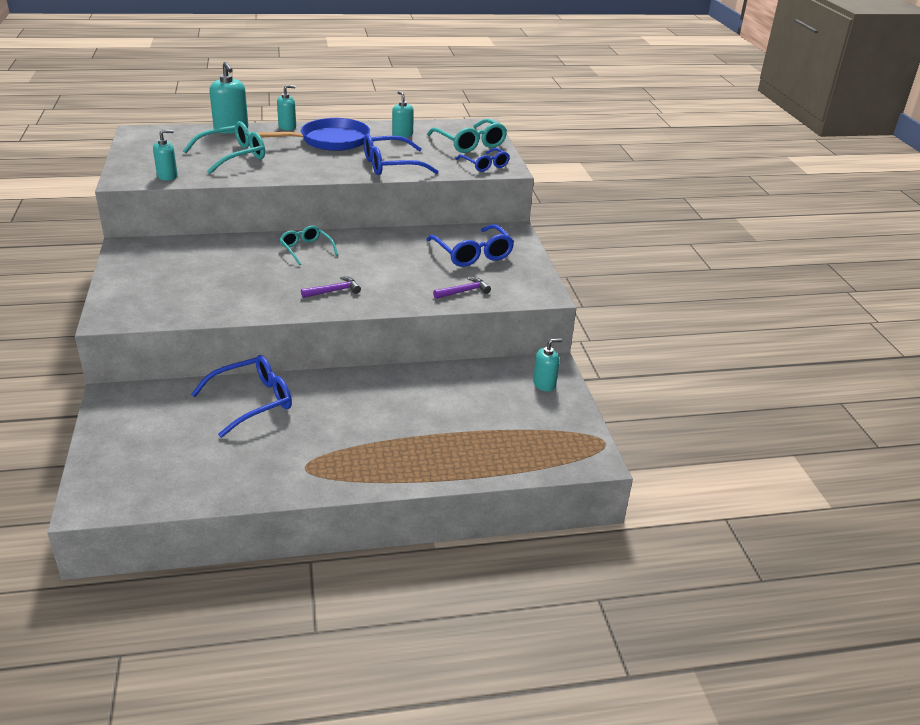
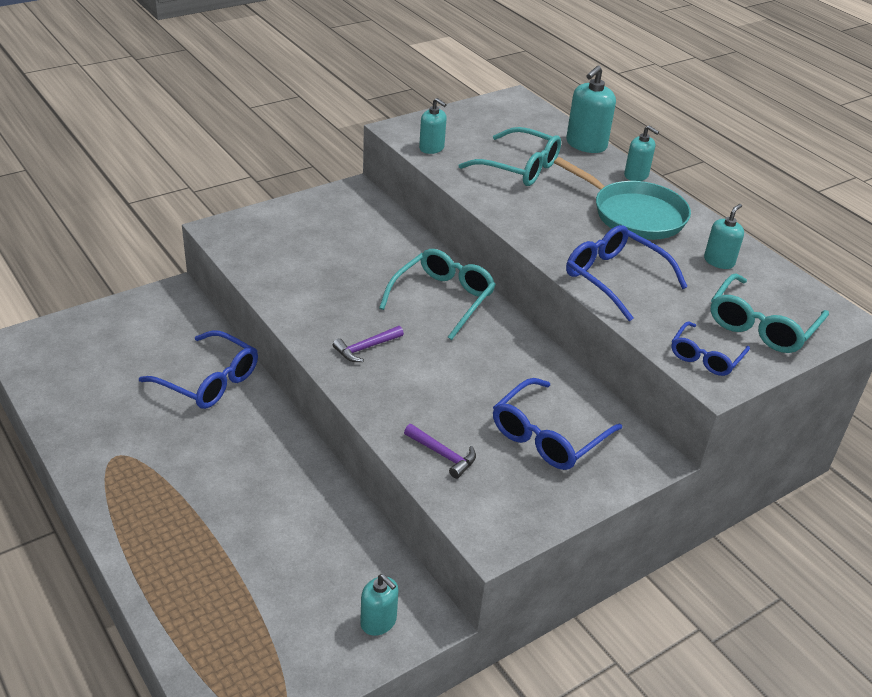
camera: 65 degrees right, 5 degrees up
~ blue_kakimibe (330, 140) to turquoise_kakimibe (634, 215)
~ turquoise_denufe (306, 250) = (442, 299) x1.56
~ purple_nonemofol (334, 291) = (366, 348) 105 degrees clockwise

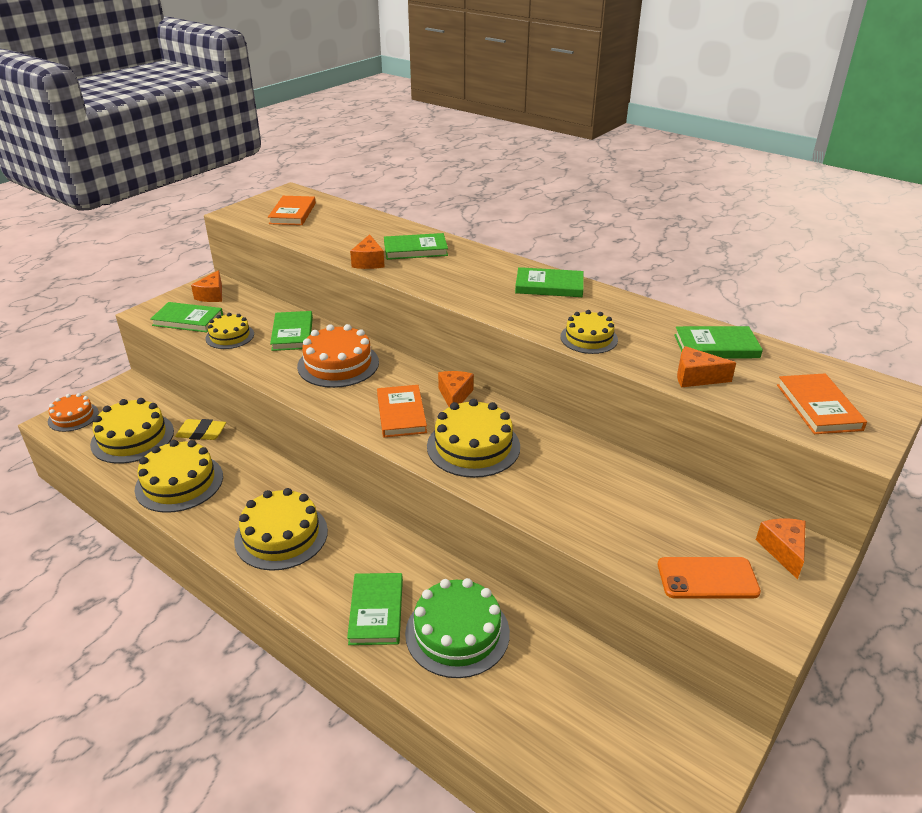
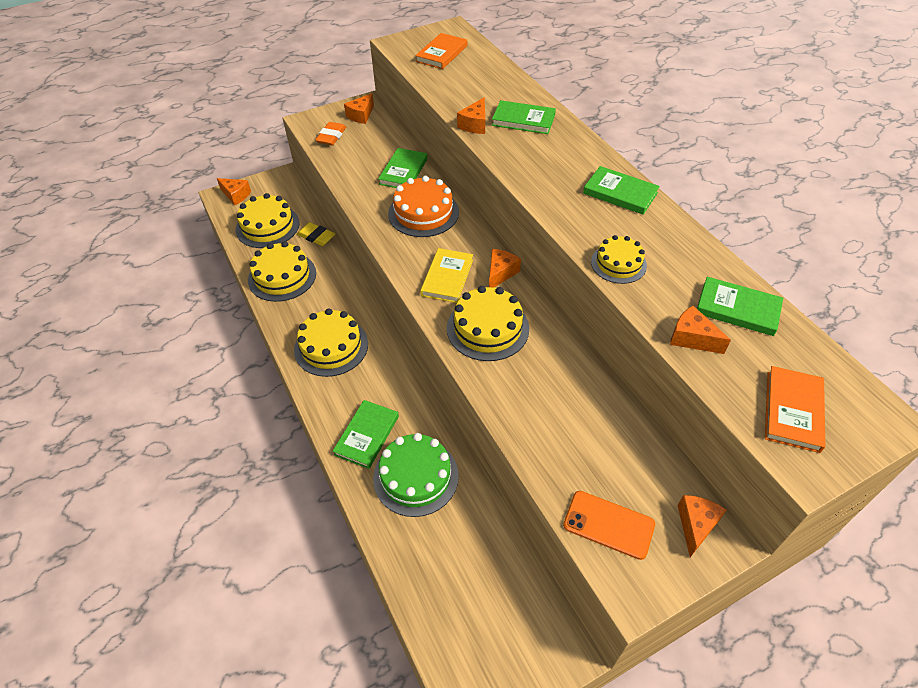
camera: 25 degrees right, 15 degrees up
~ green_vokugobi (188, 320) to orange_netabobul (331, 136)
- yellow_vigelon (230, 336)
~ orange_vokugobi (401, 414) to yellow_vokugobi (447, 277)
~ orange_vigelon (73, 417) to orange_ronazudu (236, 195)

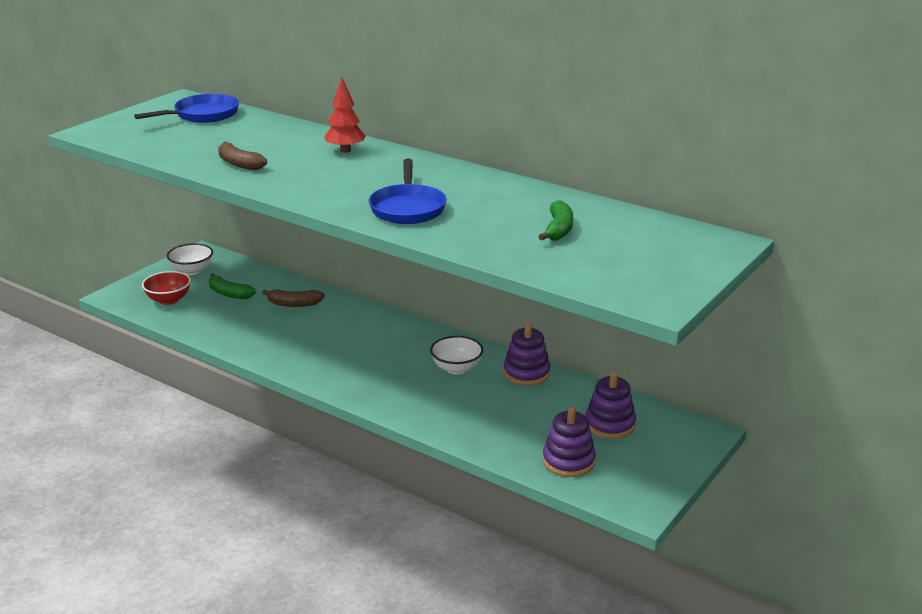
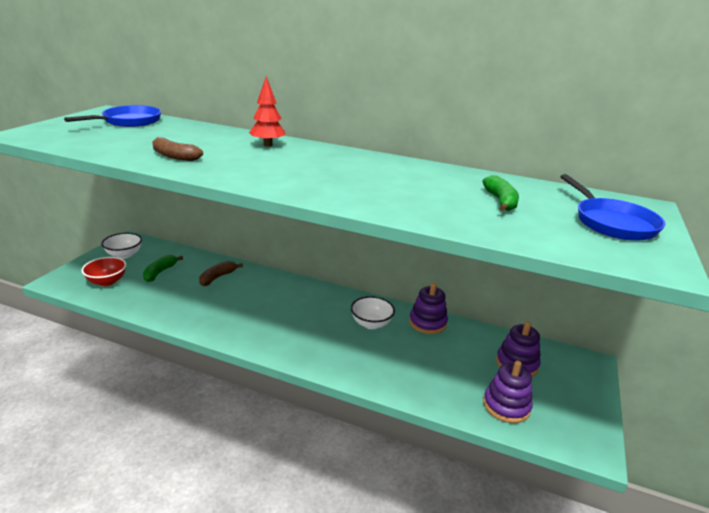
camera: 15 degrees left, 0 degrees up
~ blue_kakimibe (407, 208) to (611, 223)
~ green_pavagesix (229, 293) = (160, 272) 90 degrees clockwise
~ brown_pavagesix (294, 304) = (217, 277) 135 degrees clockwise

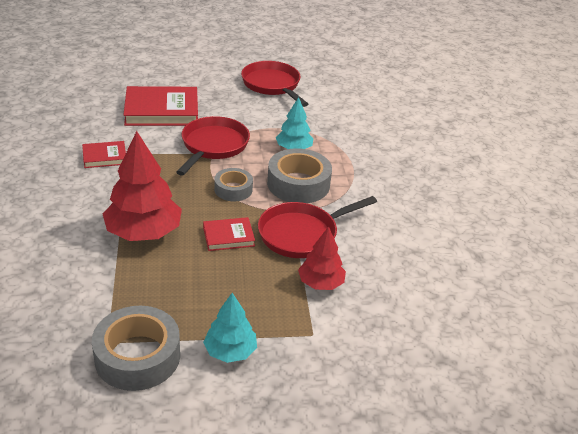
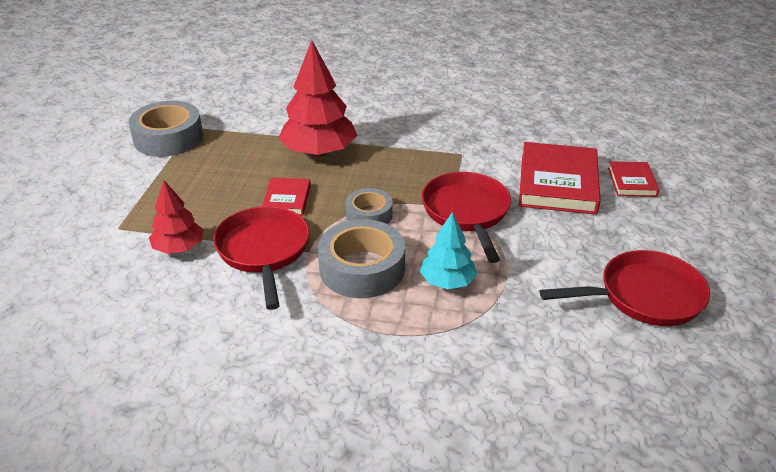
camera: 110 degrees right, 0 degrees up
~ red_kakimibe (213, 146) = (467, 212) 135 degrees counterclockwise
~ red_vokugobi (104, 157) to (632, 182)
- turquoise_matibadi (230, 351)

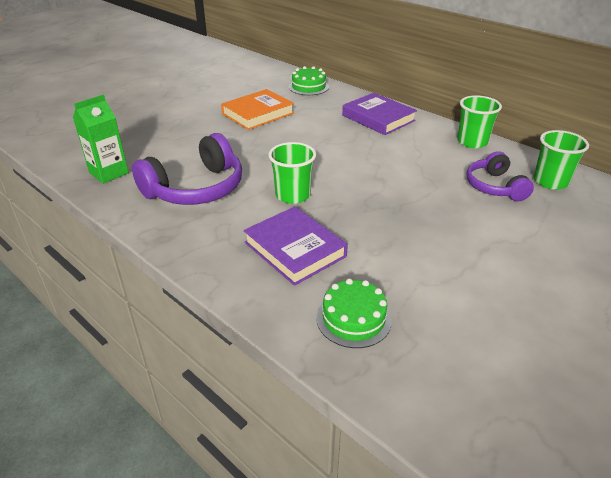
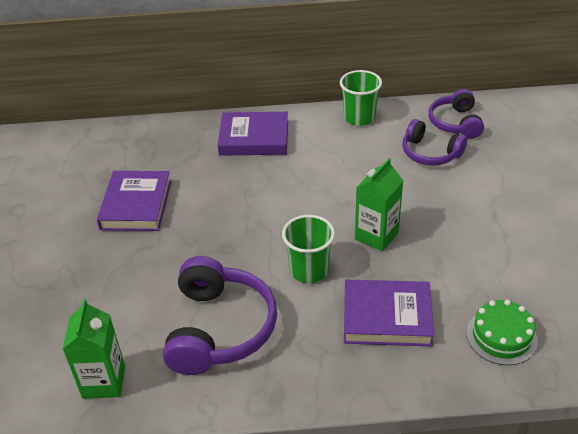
camera: 45 degrees left, 5 degrees up
- green_vigelon (308, 87)
~ orange_vokugobi (258, 113) to purple_vokugobi (136, 205)
~ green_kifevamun (550, 181) to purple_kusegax (455, 123)
+ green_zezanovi (376, 236)

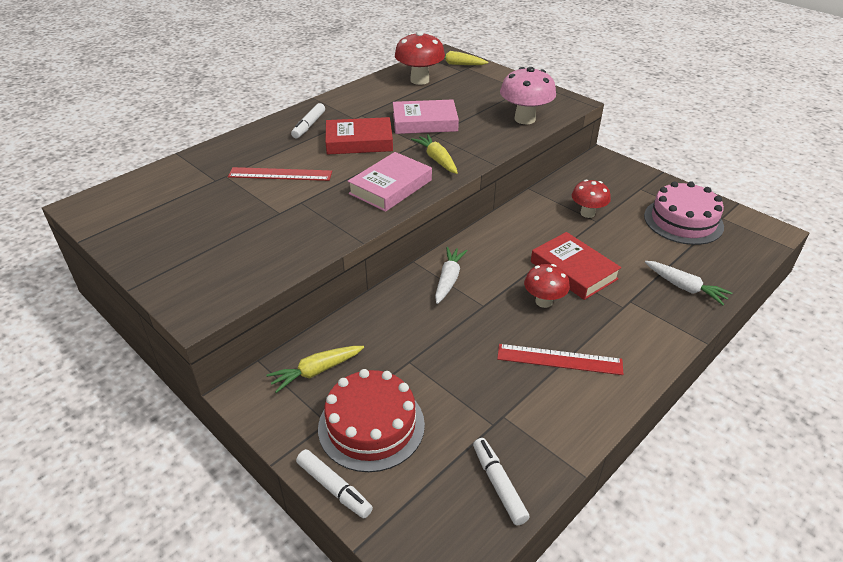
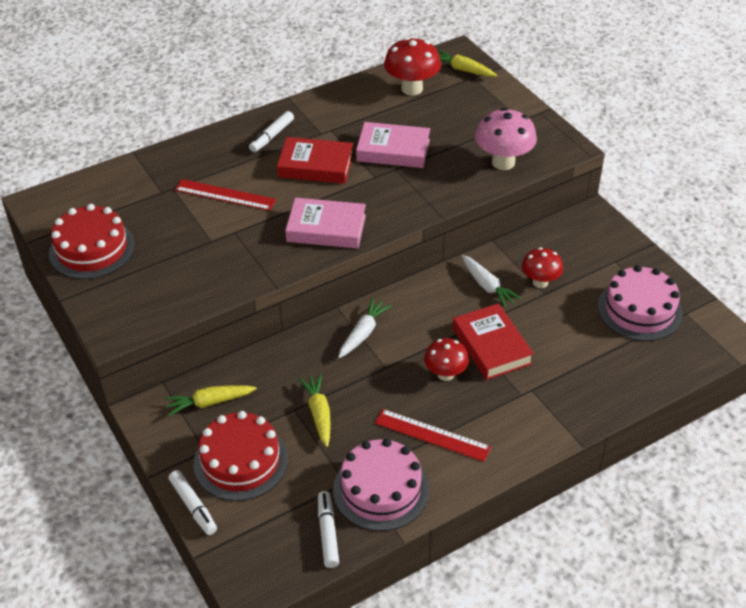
camera: 15 degrees right, 5 degrees up
~ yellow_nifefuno (437, 159) to (319, 413)
~ pink_vokugobi (390, 187) = (326, 228) 45 degrees clockwise
~ white_nifefuno (684, 287) to (487, 286)
+ red_vigelon (92, 249)
+ pink_vigelon (381, 489)

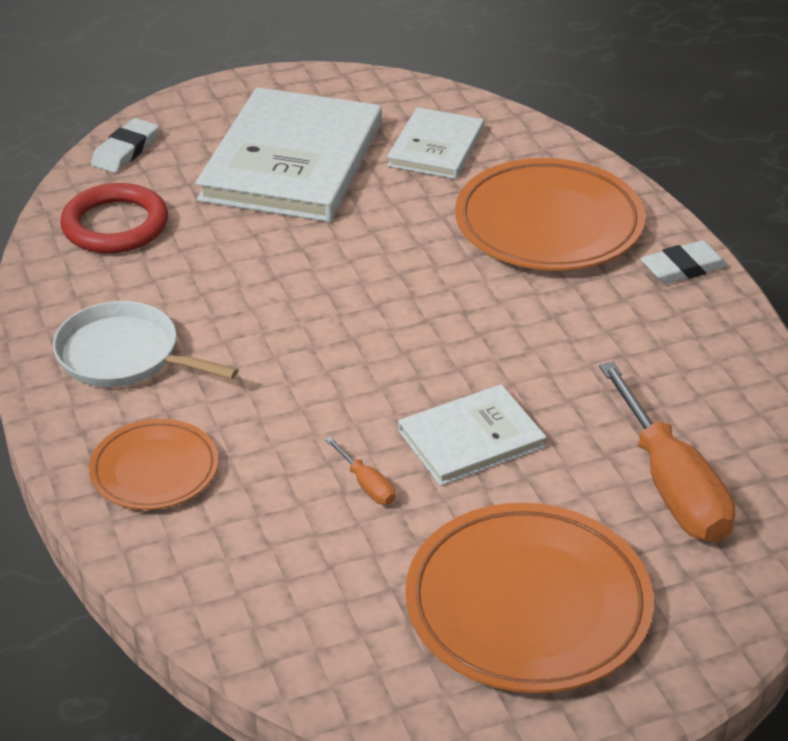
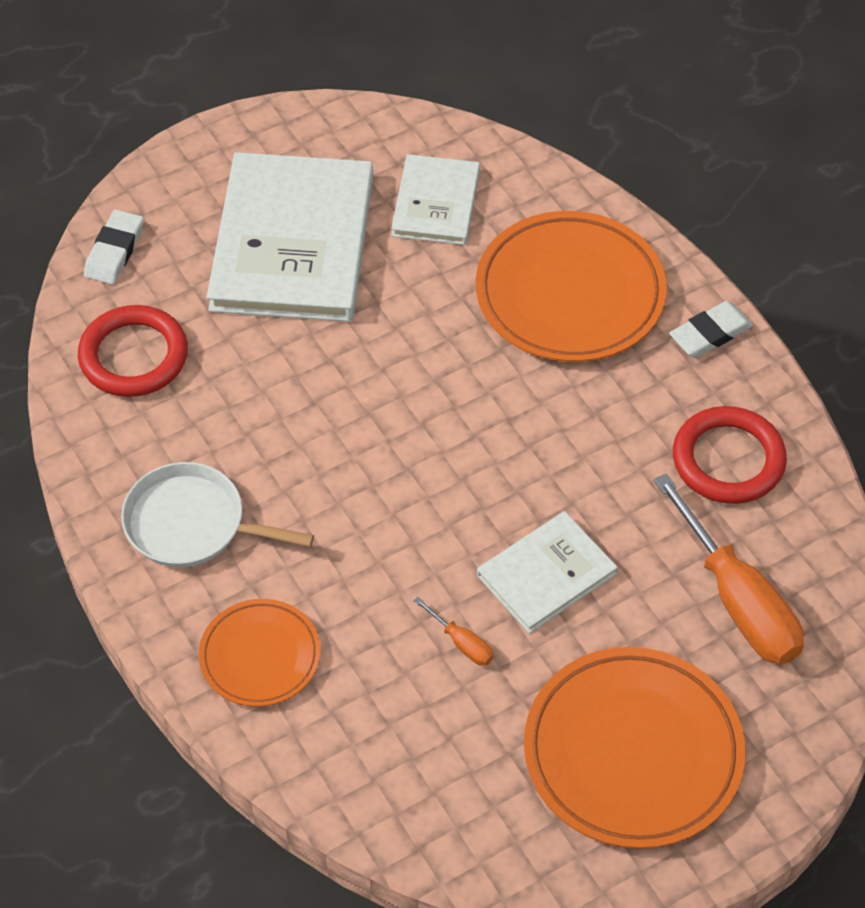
camera: 10 degrees left, 15 degrees up
+ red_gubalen (728, 460)

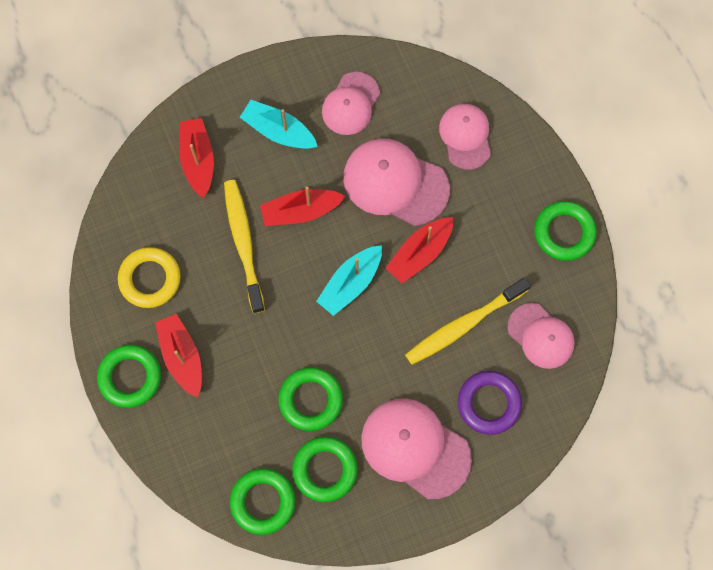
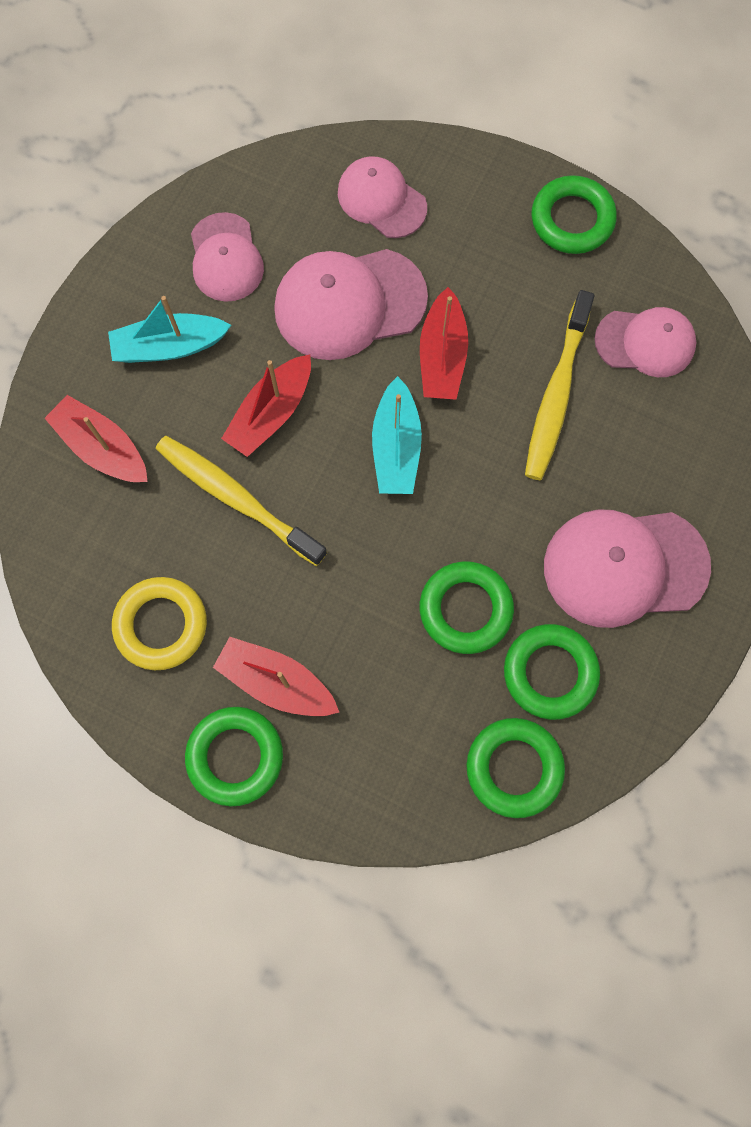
camera: 40 degrees left, 0 degrees up
- purple_gubalen (489, 403)

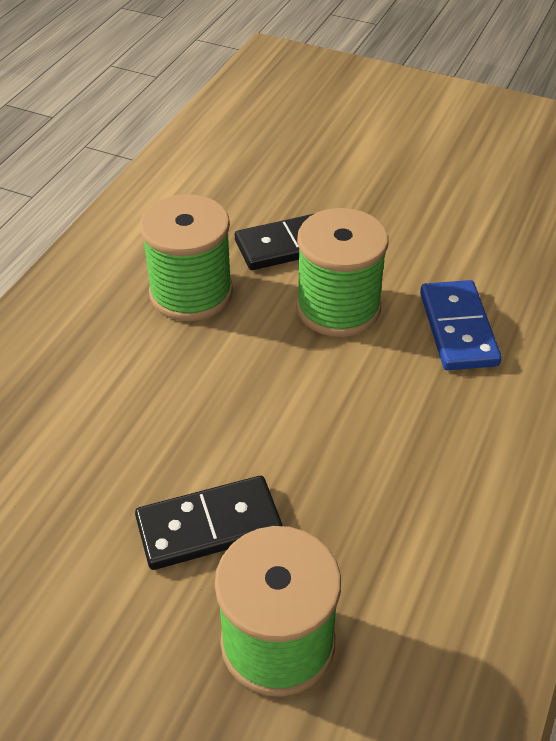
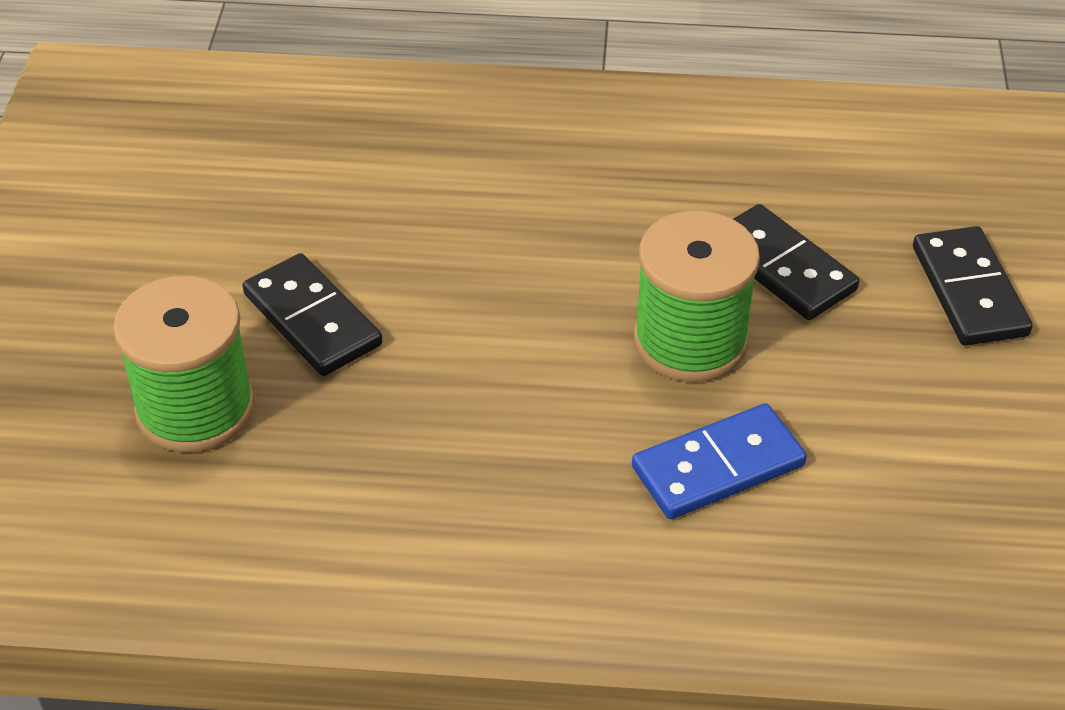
camera: 70 degrees right, 0 degrees up
- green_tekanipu (191, 293)
+ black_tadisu (968, 291)

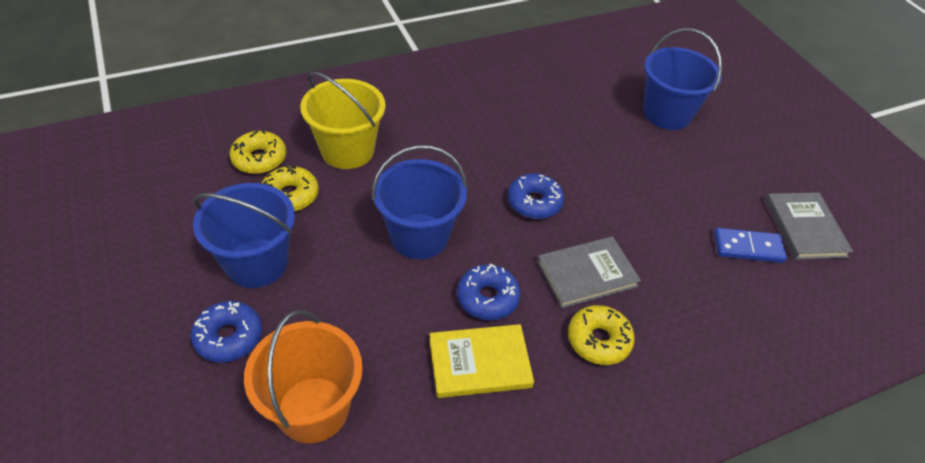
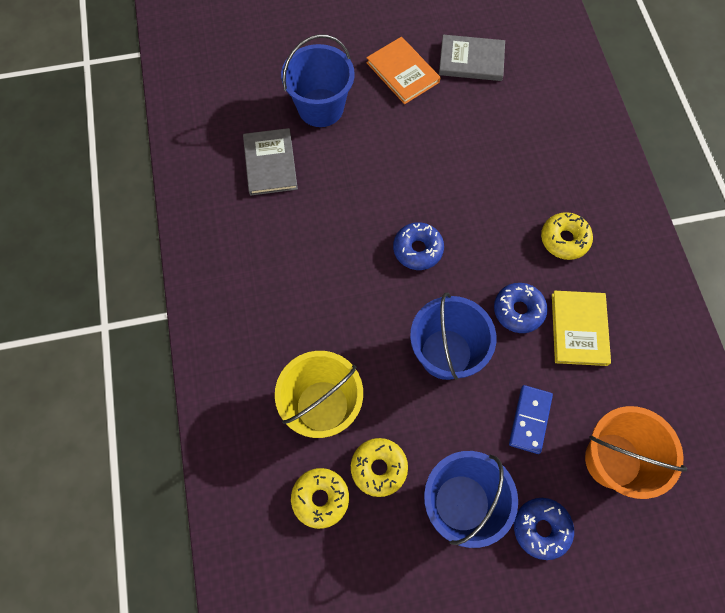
camera: 75 degrees left, 20 degrees up
~ blue_tadisu (748, 247) to (530, 420)
~ grey_vokugobi (586, 274) to (270, 163)
+ orange_vokugobi (403, 72)

